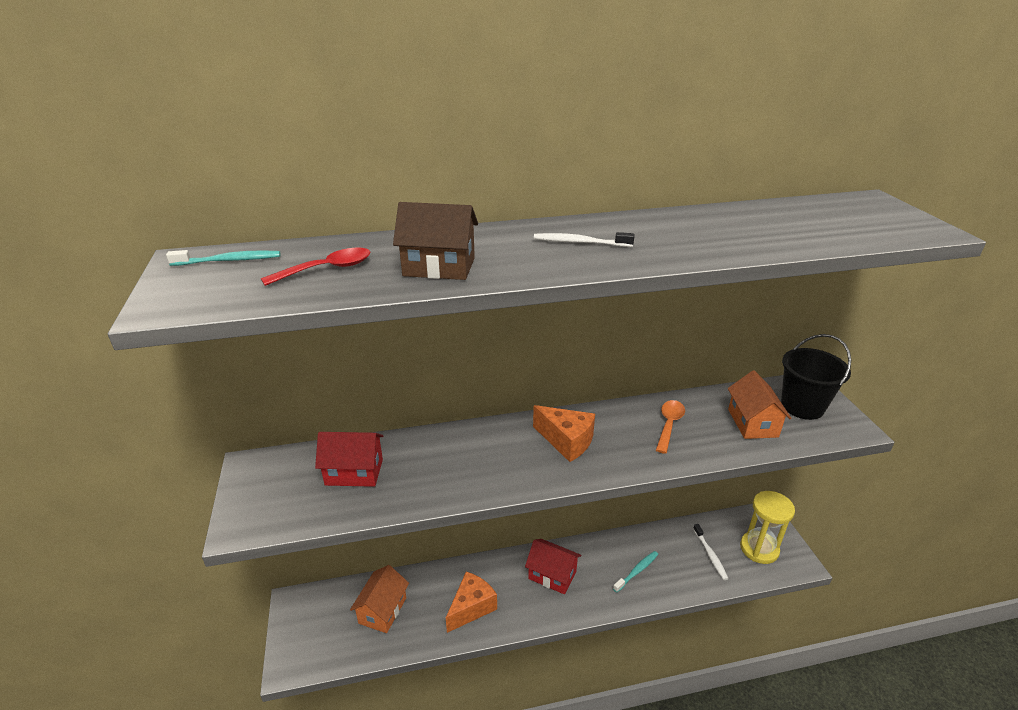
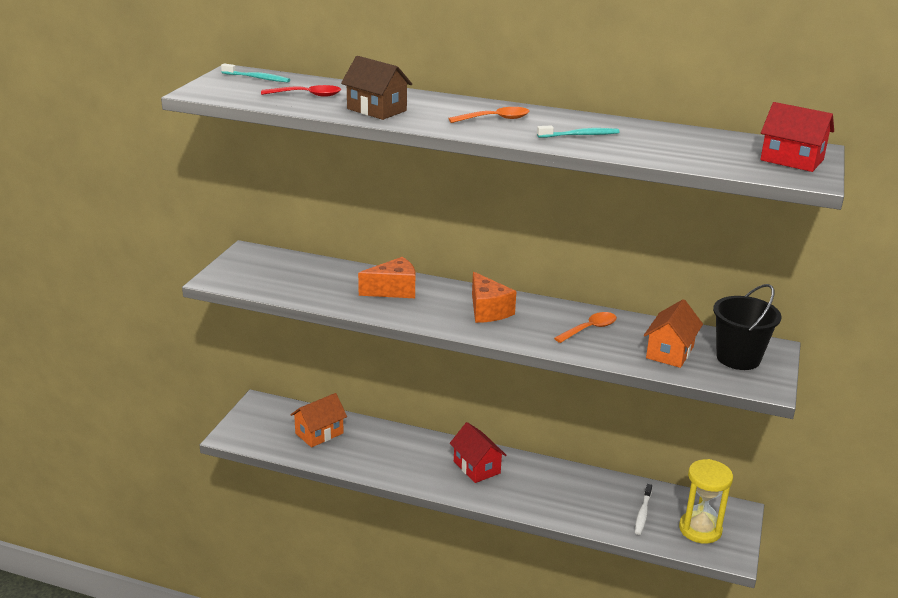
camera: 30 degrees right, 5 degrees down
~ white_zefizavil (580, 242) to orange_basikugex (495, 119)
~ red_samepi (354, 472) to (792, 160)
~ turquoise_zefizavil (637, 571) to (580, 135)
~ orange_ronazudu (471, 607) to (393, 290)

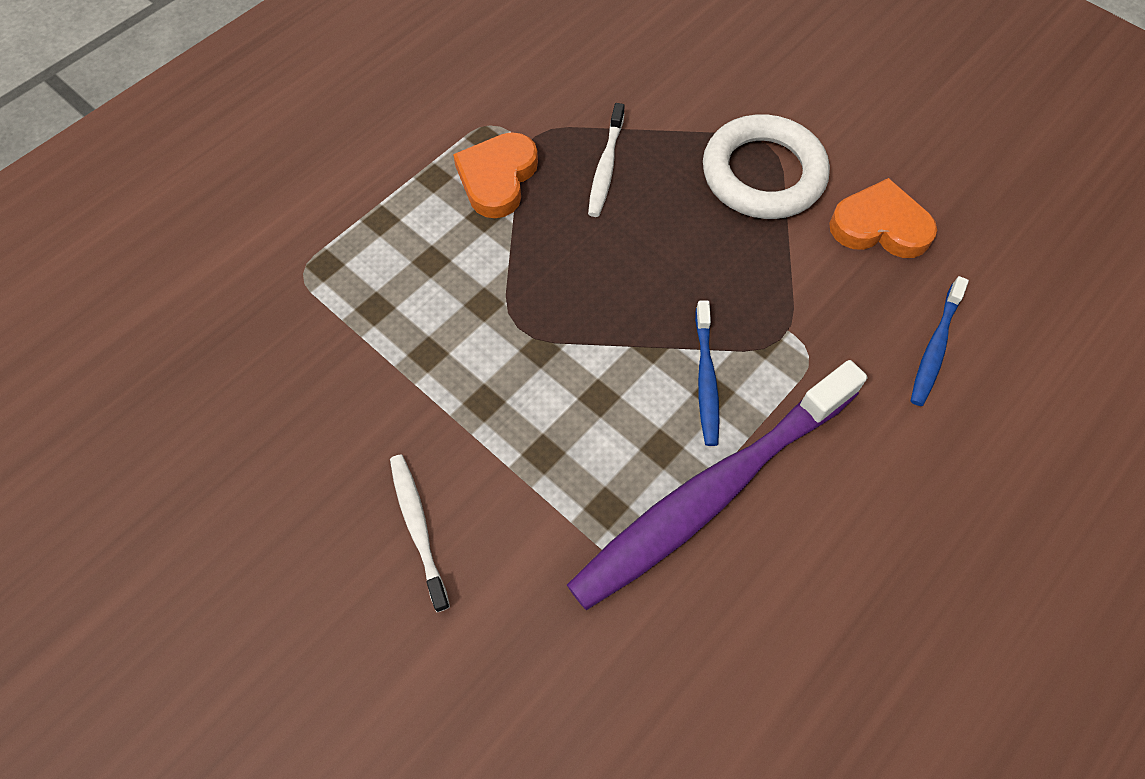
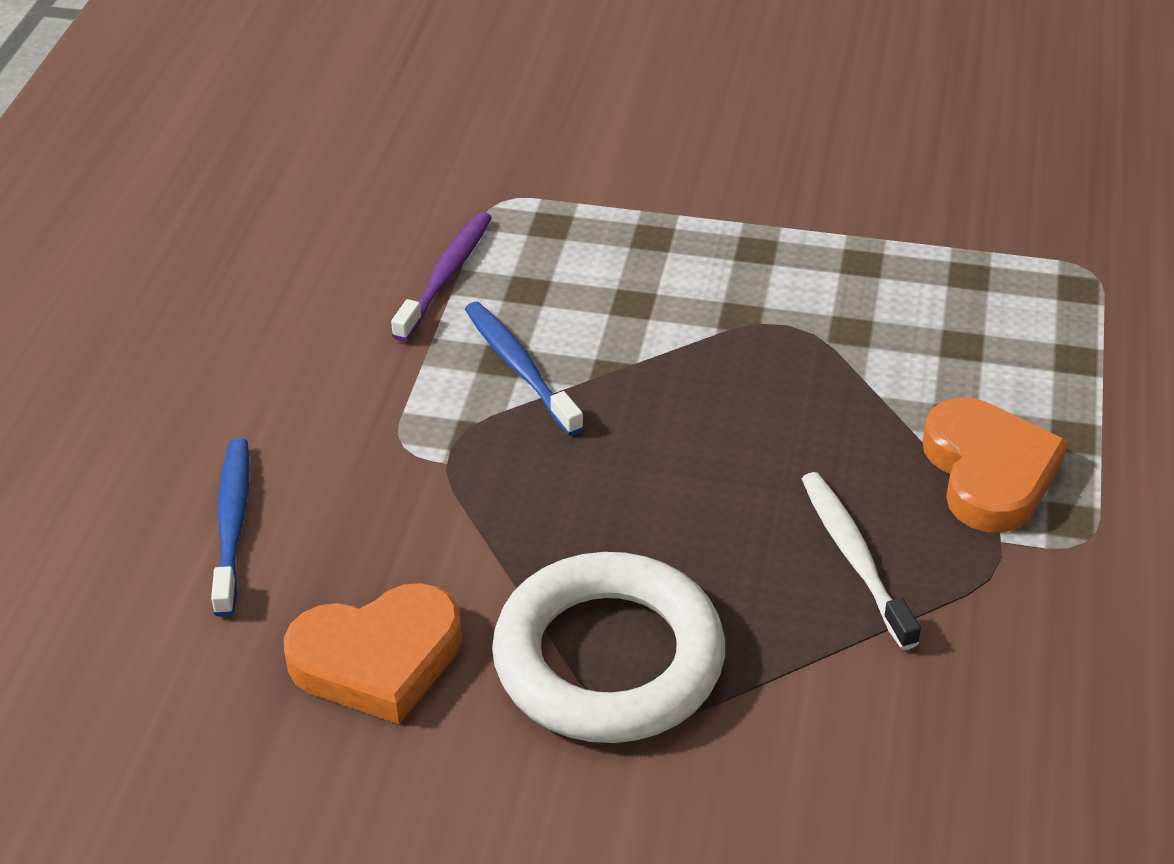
camera: 150 degrees right, 20 degrees down
~ purple_zefizavil (711, 492) = (446, 276) x0.45
- white_zefizavil (418, 527)

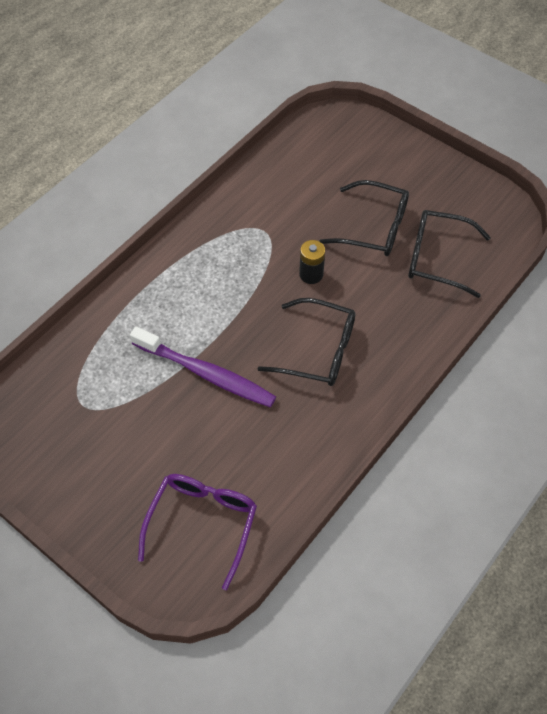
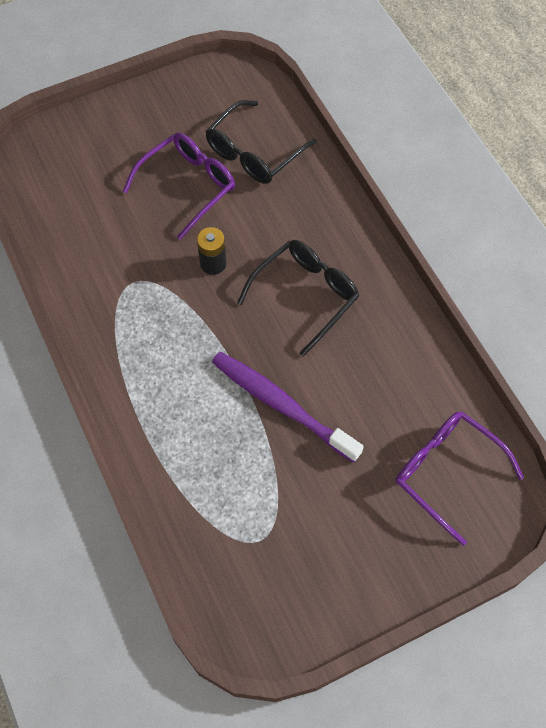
camera: 65 degrees left, 5 degrees up
~ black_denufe (374, 228) to purple_denufe (188, 186)
~ purple_zefizavil (206, 373) = (281, 405) 105 degrees counterclockwise

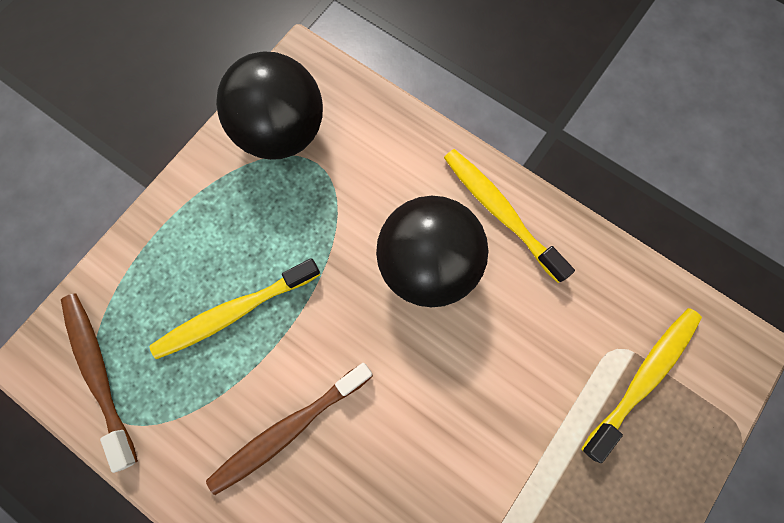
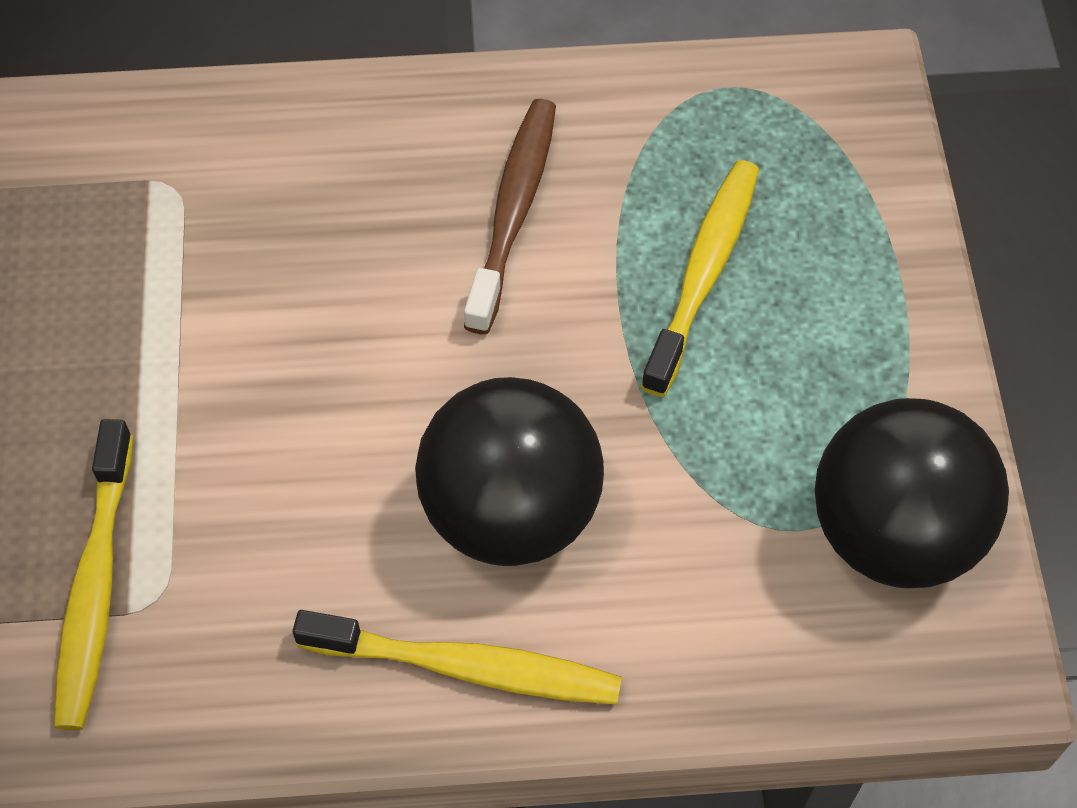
camera: 140 degrees right, 15 degrees down
- brown_zefizavil (99, 373)

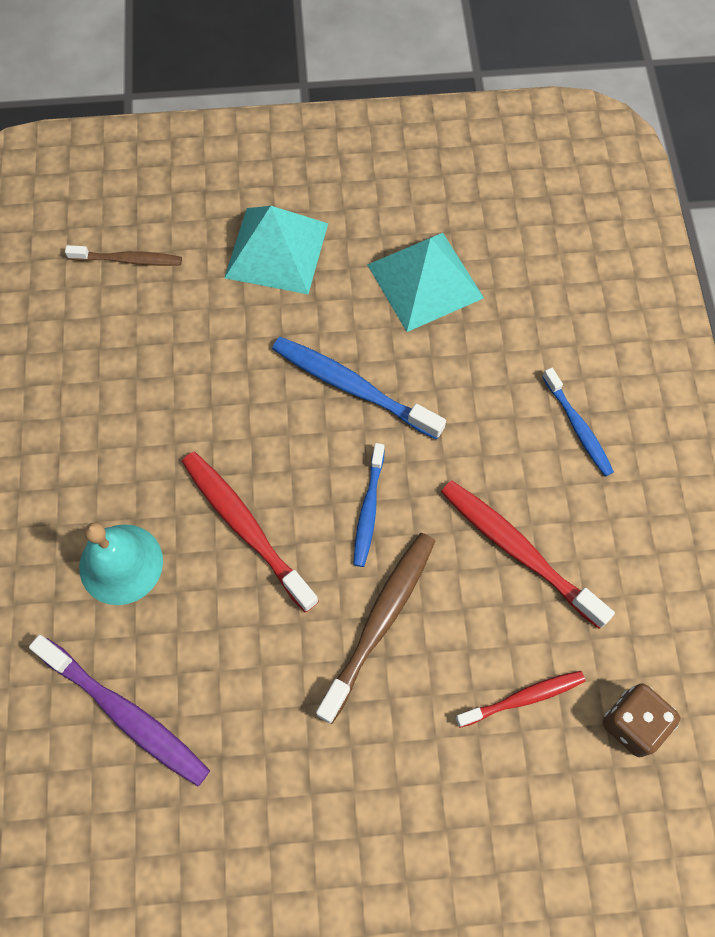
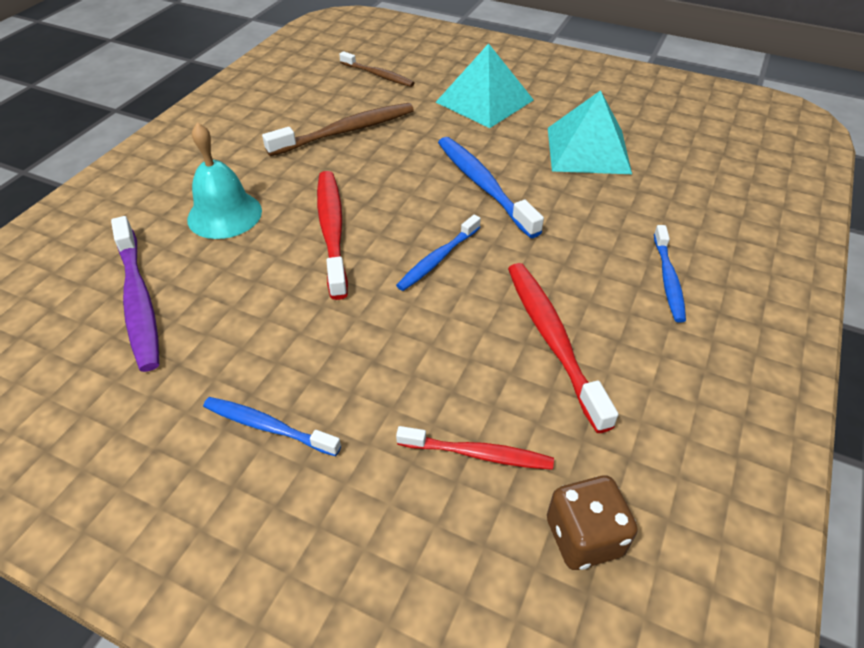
camera: 30 degrees right, 20 degrees down
~ brown_zefizavil (380, 621) to (346, 131)
+ blue_zefizavil (268, 427)

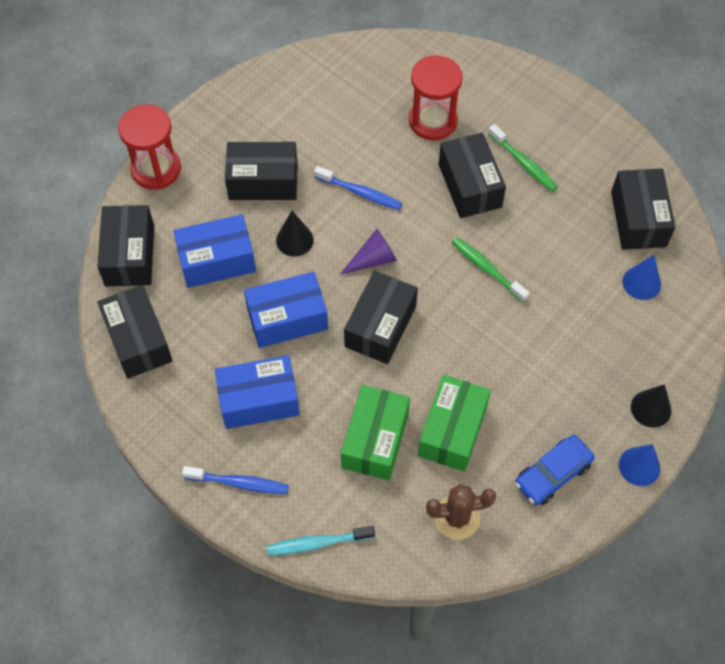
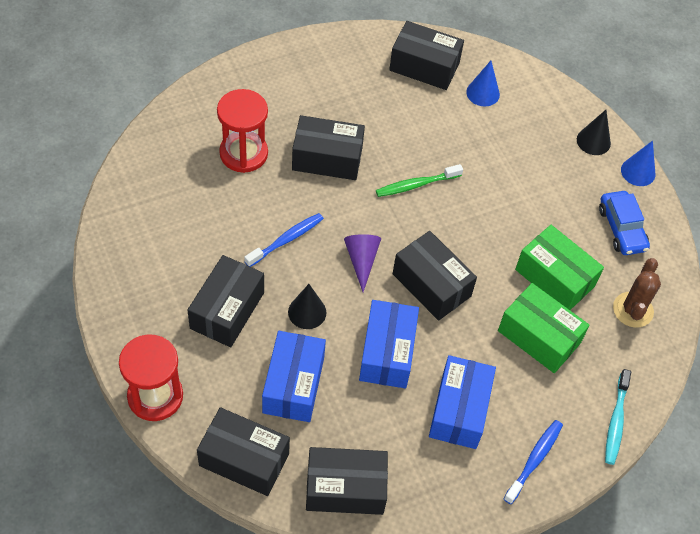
camera: 70 degrees left, 5 degrees down
- green_zefizavil (523, 163)

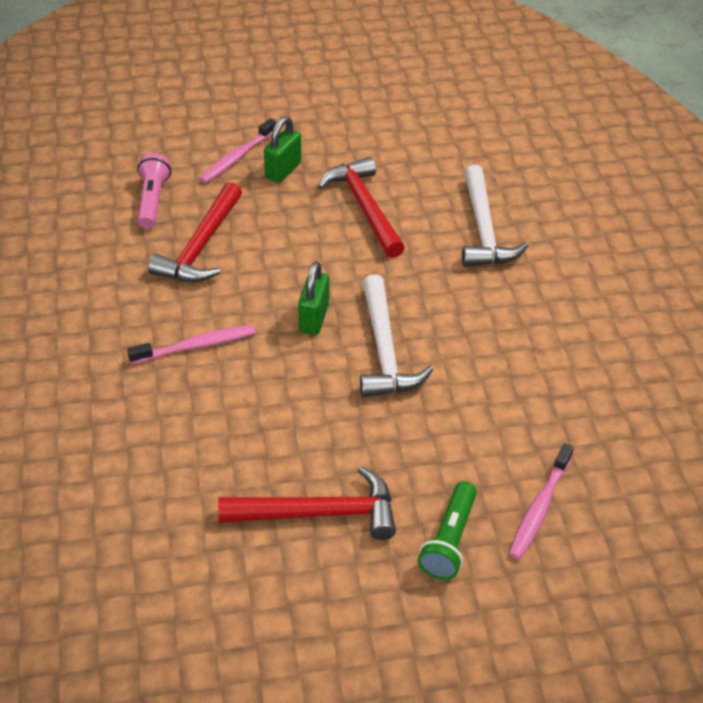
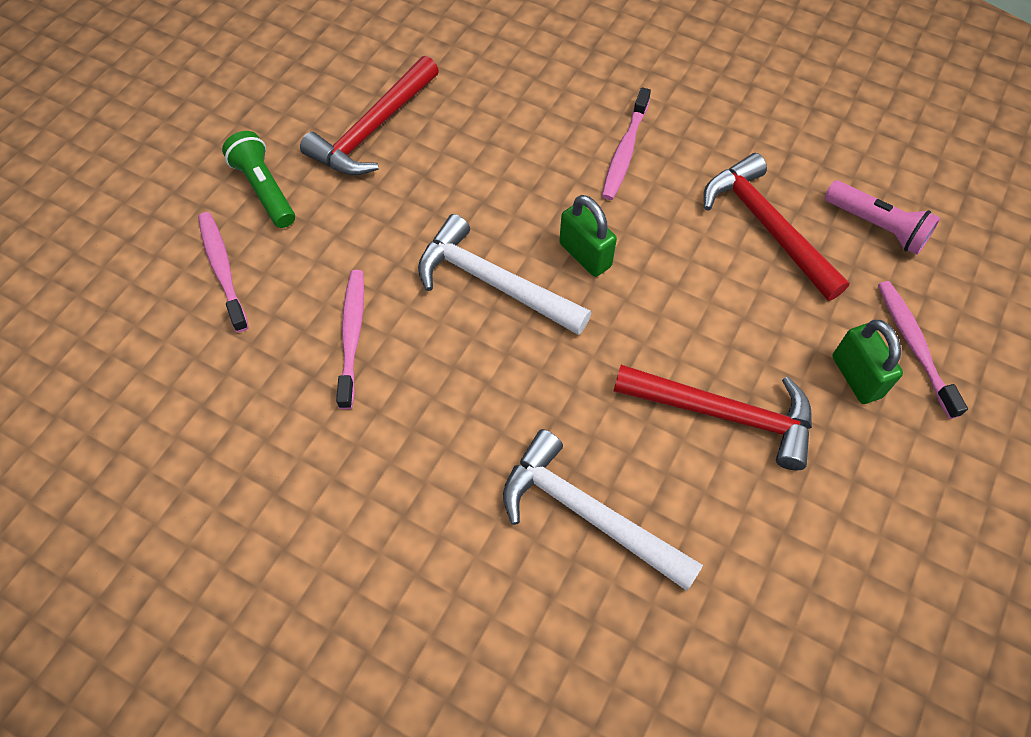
camera: 130 degrees right, 15 degrees up
+ pink_zefizavil (352, 335)

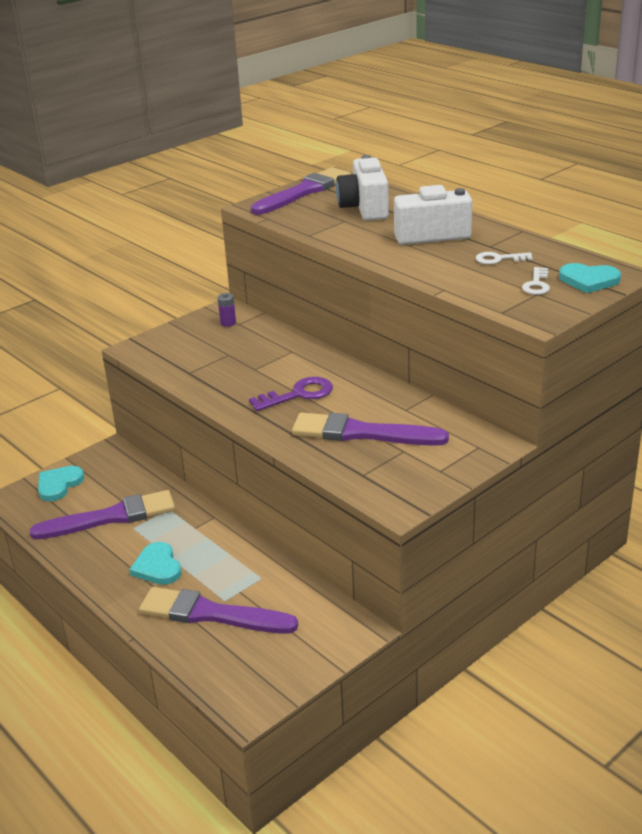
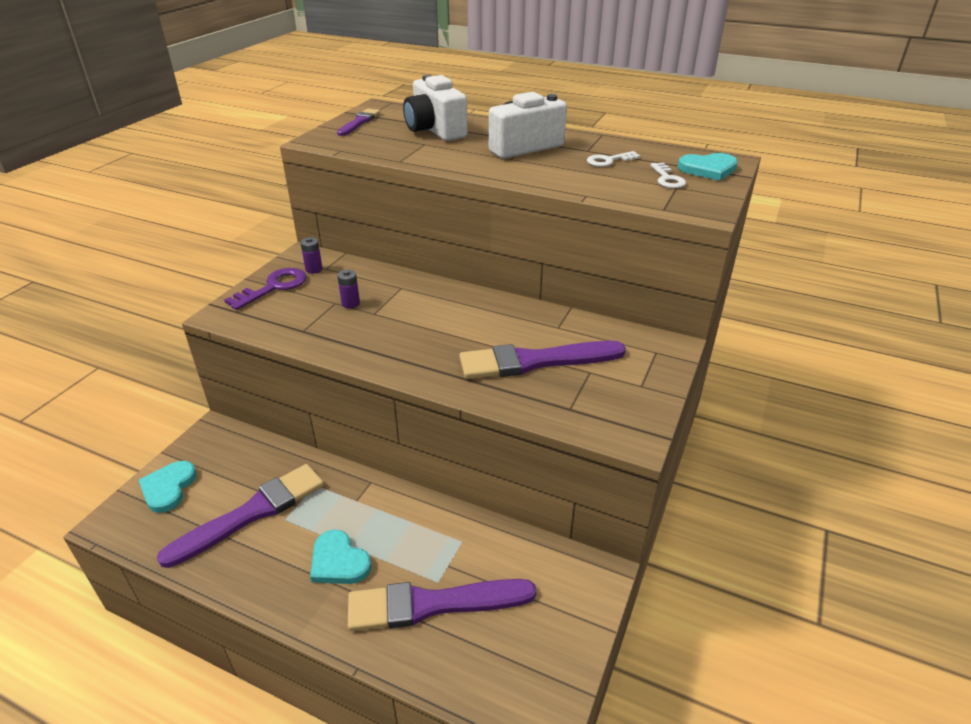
camera: 25 degrees left, 5 degrees up
~ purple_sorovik (304, 192) = (359, 122) x0.54
~ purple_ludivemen (298, 394) to (273, 287)
+ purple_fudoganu (350, 303)

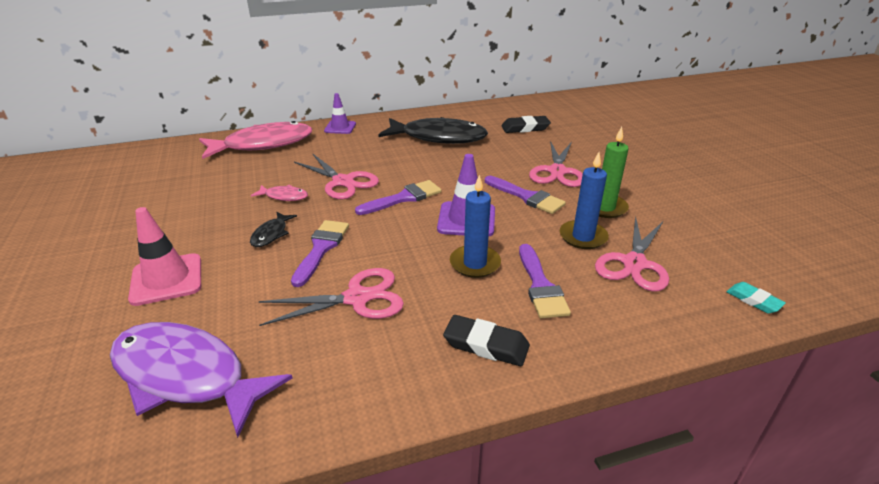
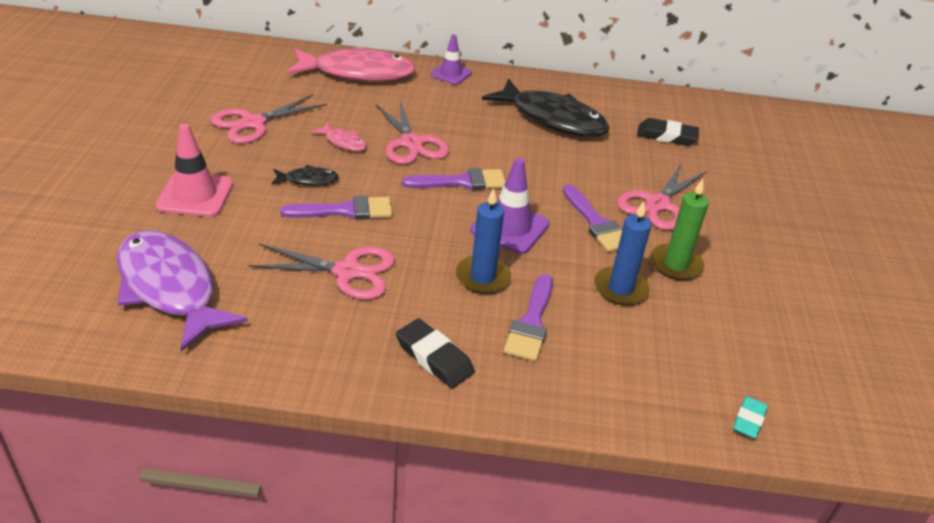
camera: 20 degrees right, 5 degrees up
~ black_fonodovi (271, 234) = (308, 180) 135 degrees counterclockwise
~ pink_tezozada (634, 263) to (253, 123)
~ purple_sorovik (321, 248) = (345, 211) 45 degrees clockwise
~ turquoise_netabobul (753, 300) = (749, 420) 45 degrees clockwise

